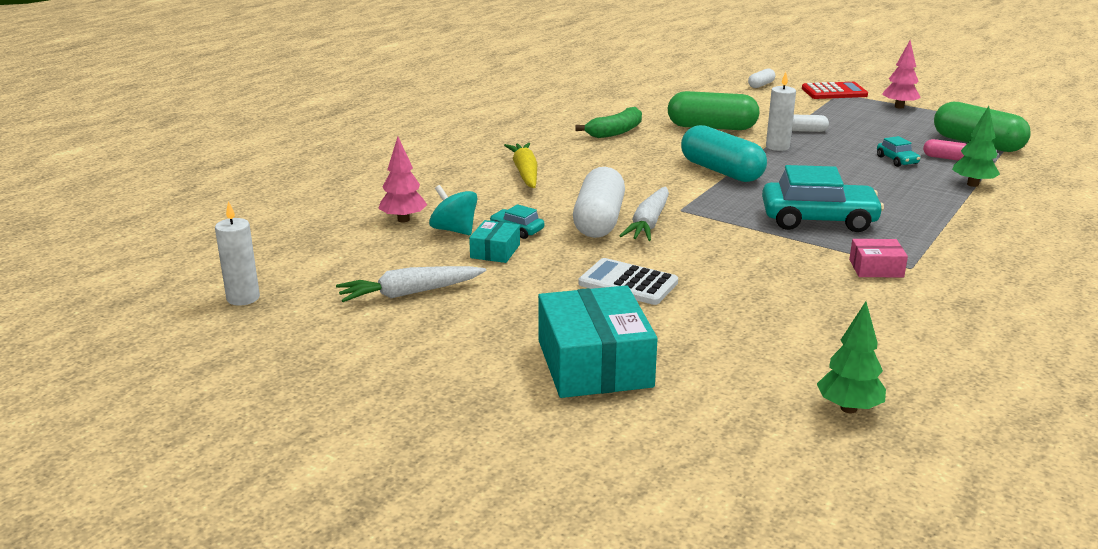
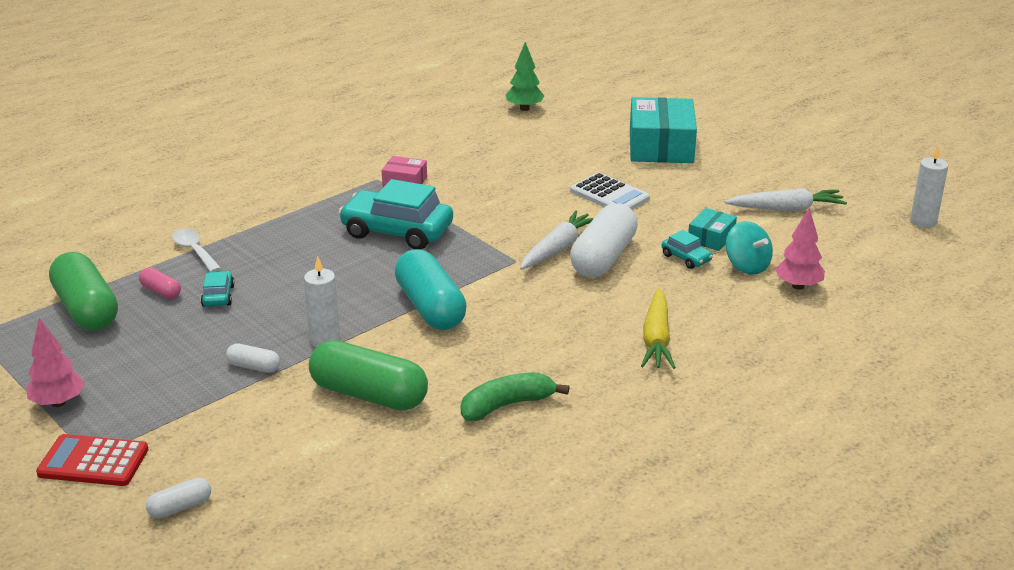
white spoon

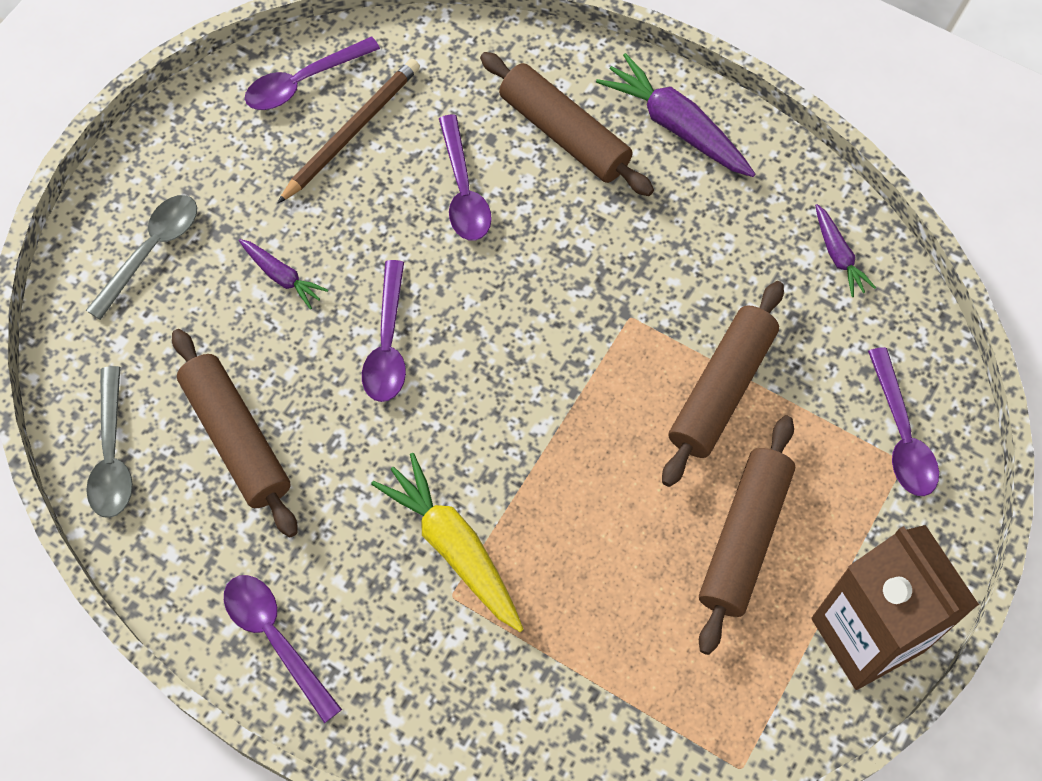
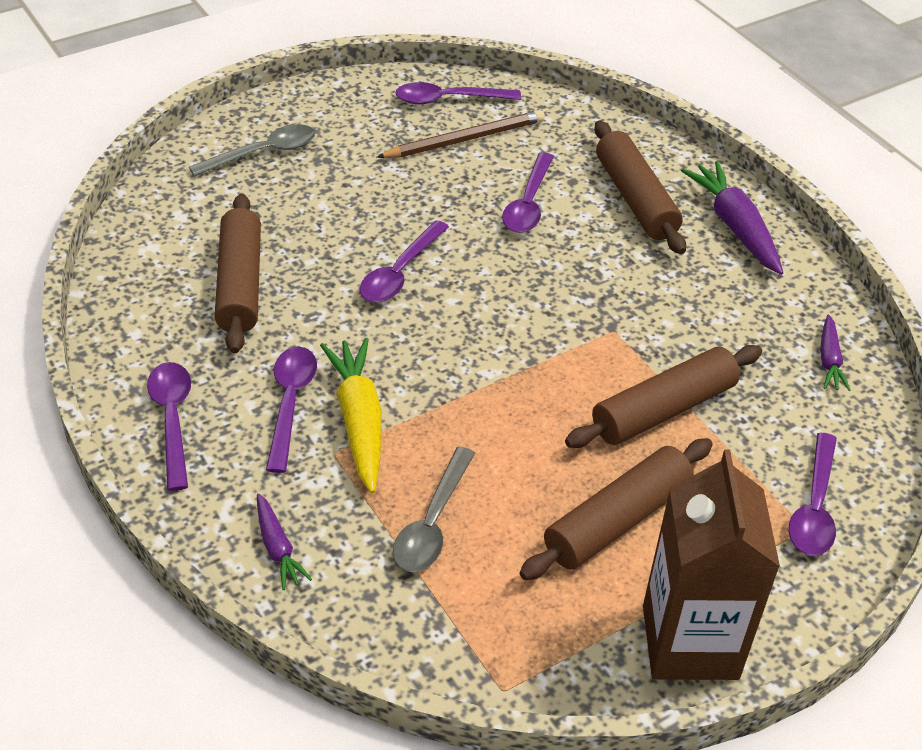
grey spoon (no. 2 from left); purple carrot (no. 1 from left); purple spoon (no. 2 from left)

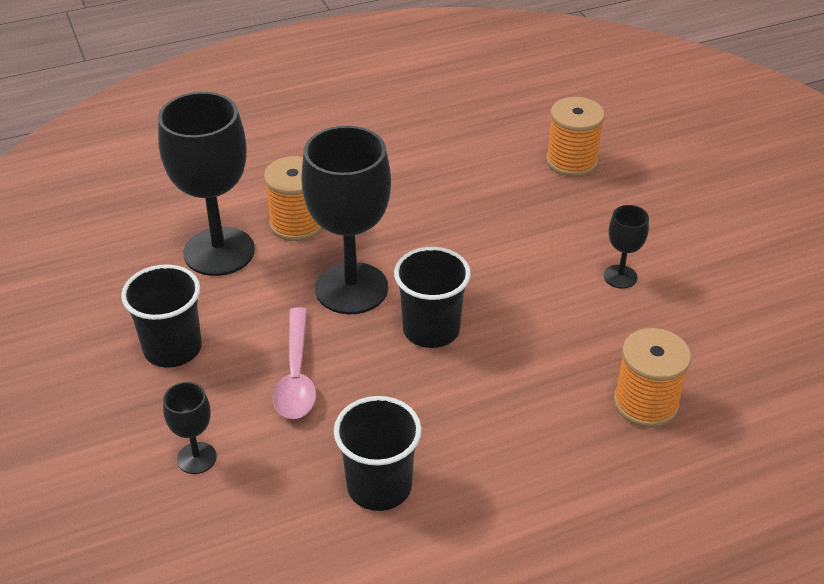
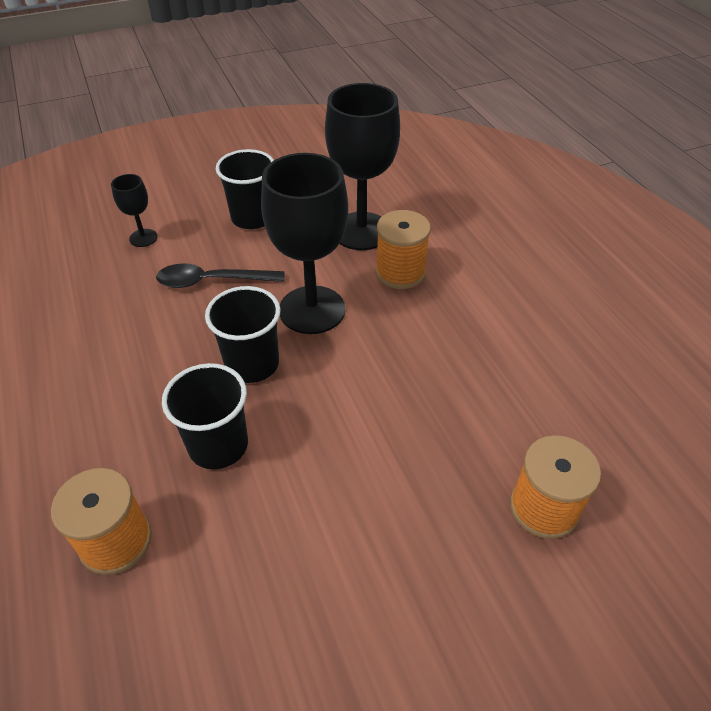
black spoon; black cup (no. 1 from left); black goblet (no. 4 from left in the first image)

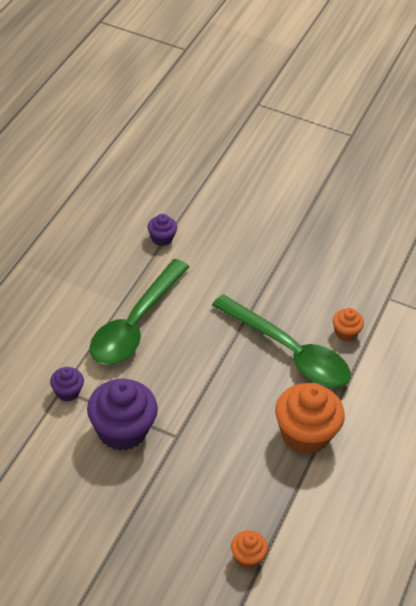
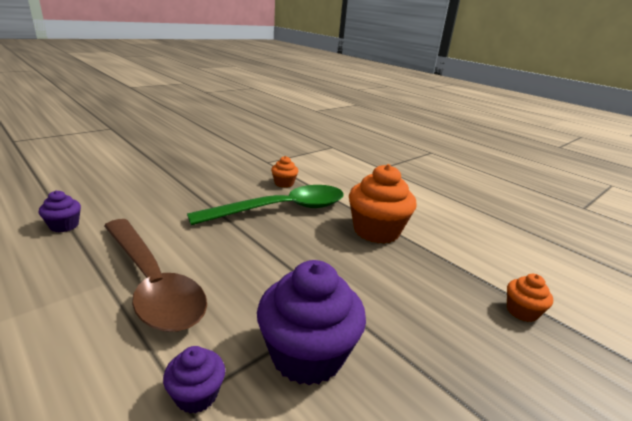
brown spoon

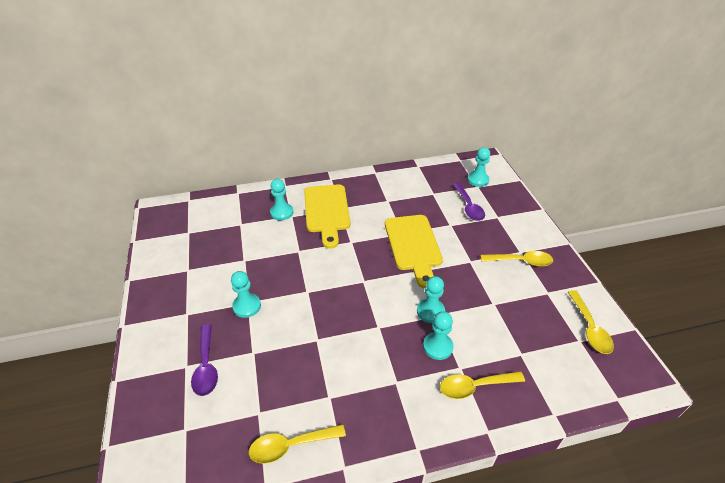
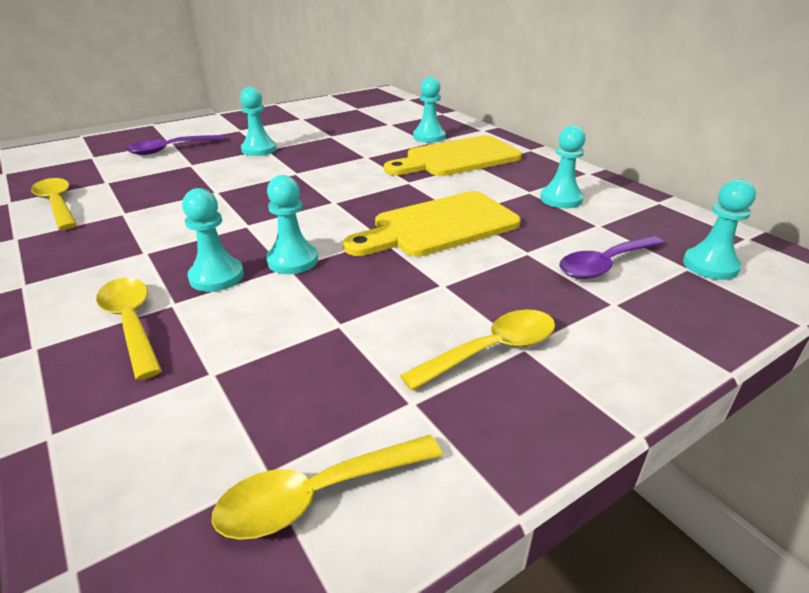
yellow spoon (no. 4 from left); turquoise pawn (no. 5 from left)

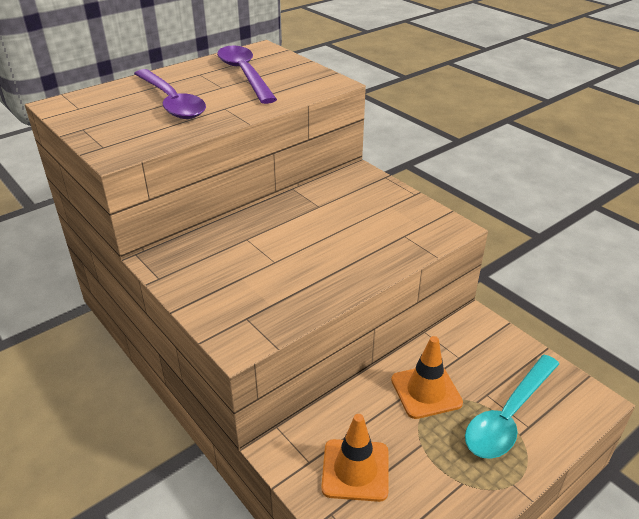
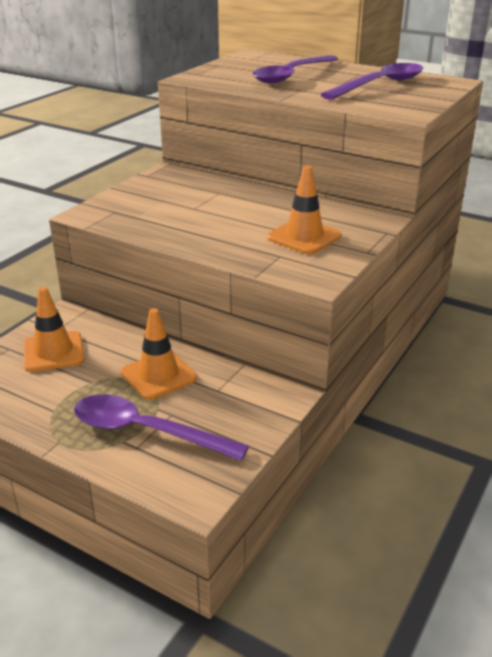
purple spoon (no. 1 from left); orange traffic cone (no. 3 from left)

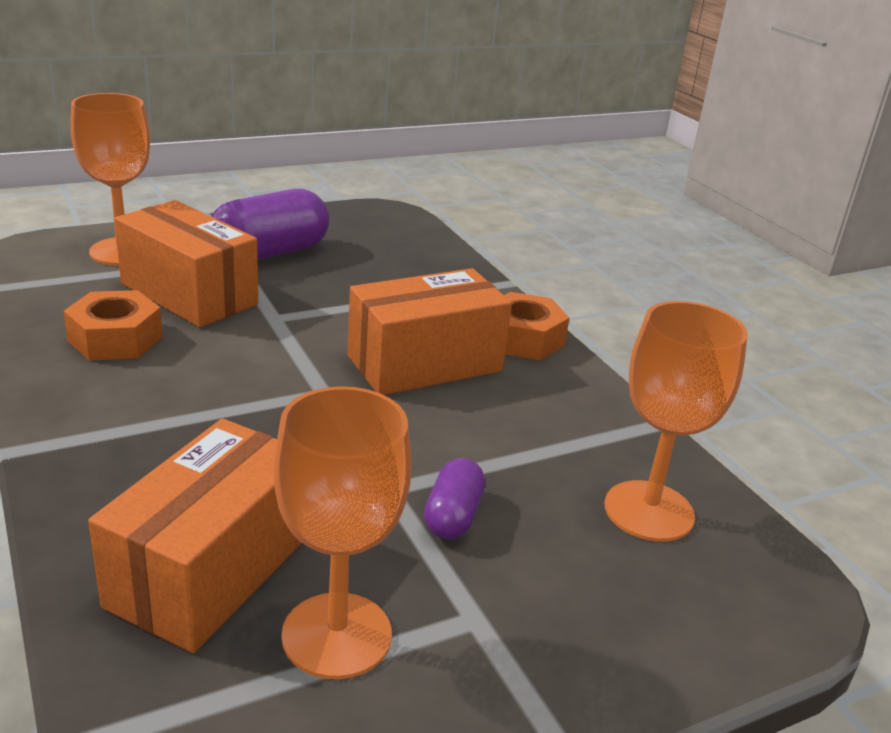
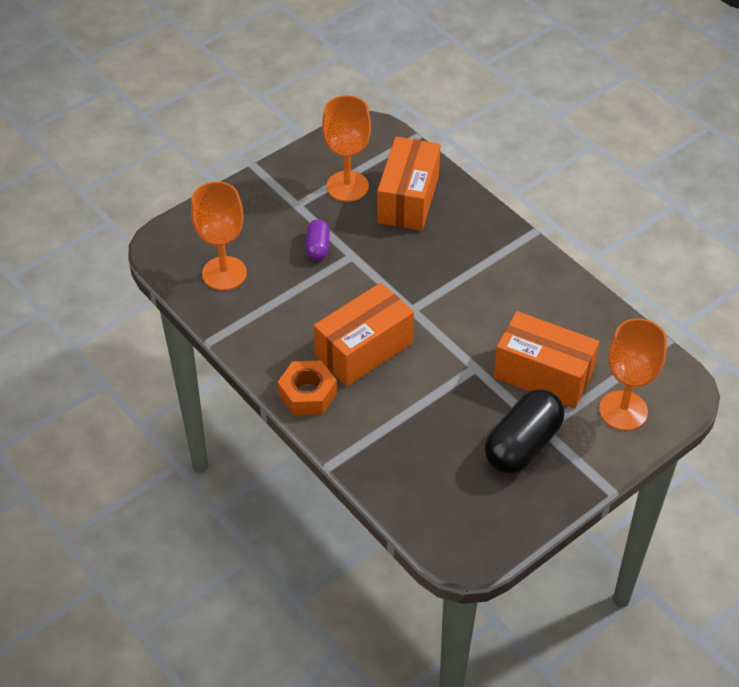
orange nut (no. 1 from left in the first image); black capsule

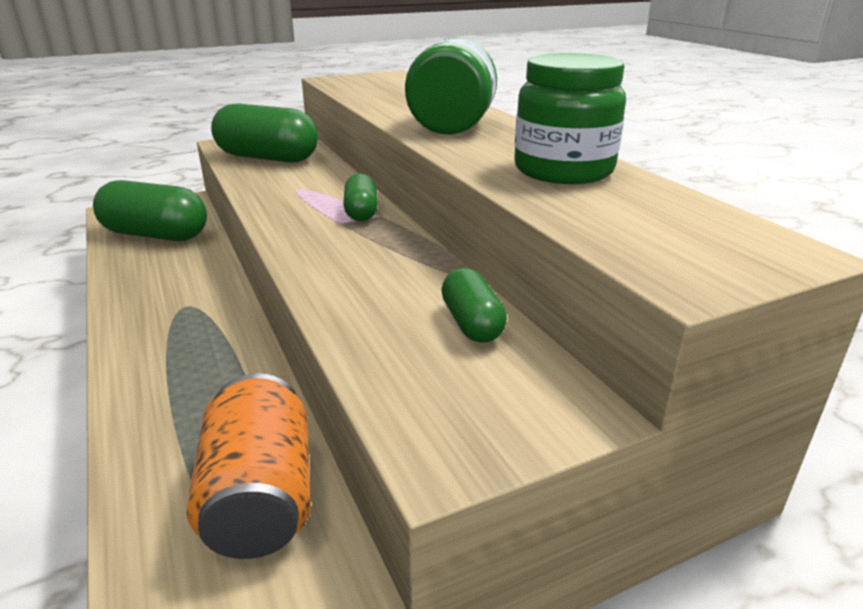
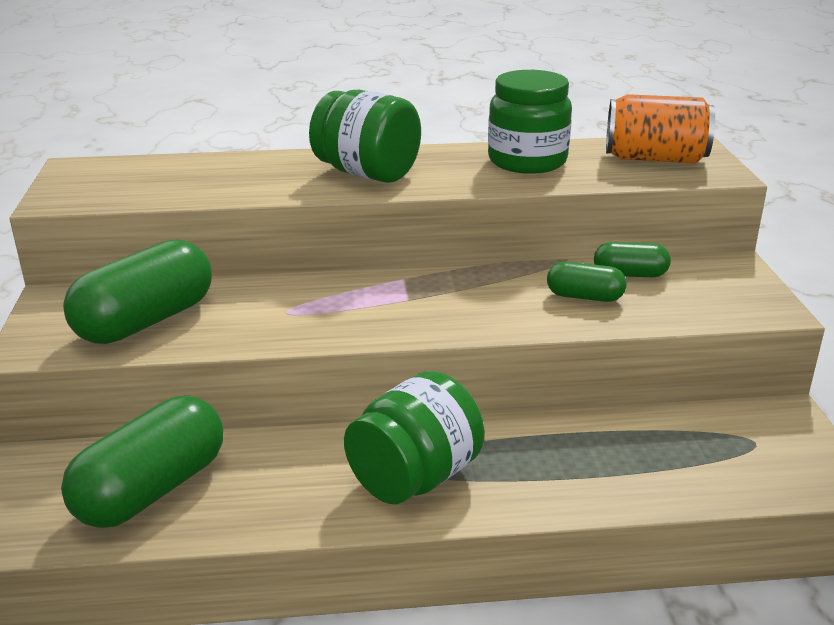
orange can; green capsule (no. 3 from left); green jar (no. 2 from left)

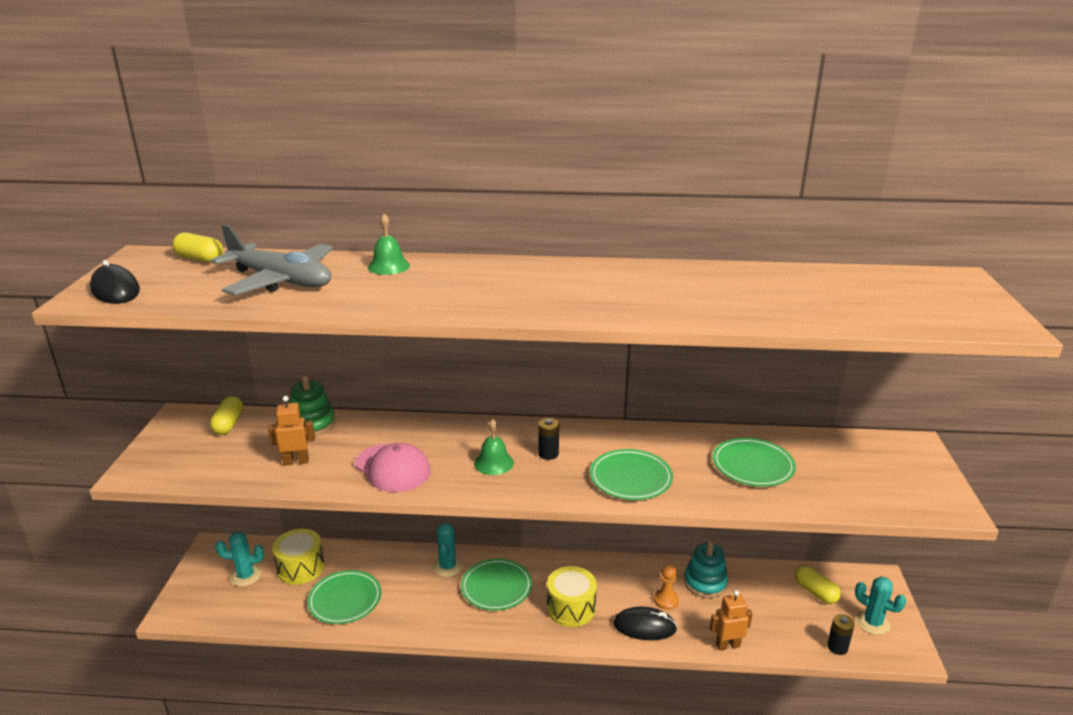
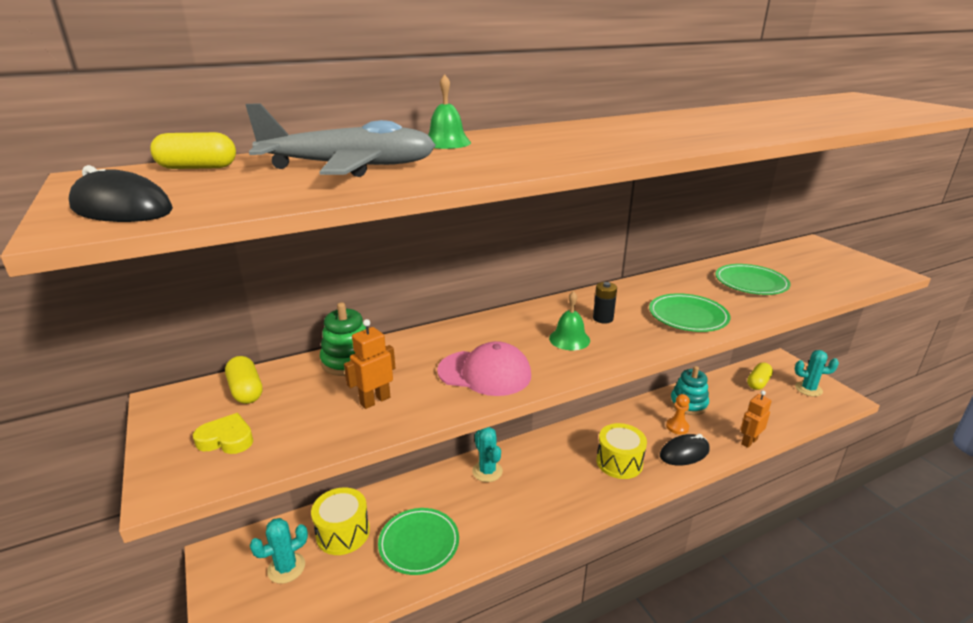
green plate (no. 2 from left in the first image); yellow capsule (no. 3 from left); black battery (no. 2 from left in the first image); yellow heart

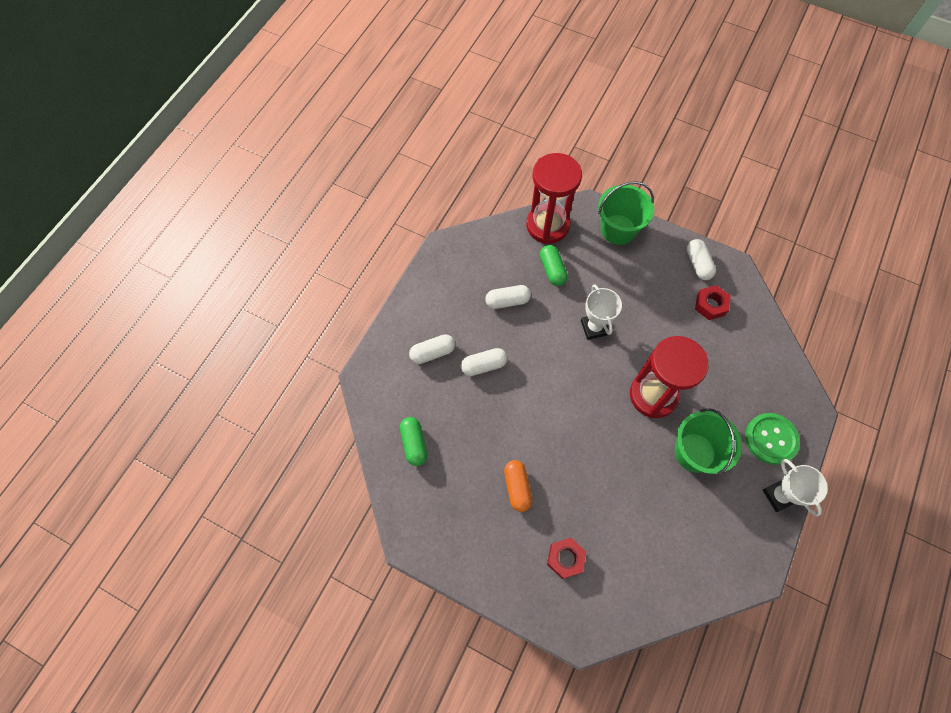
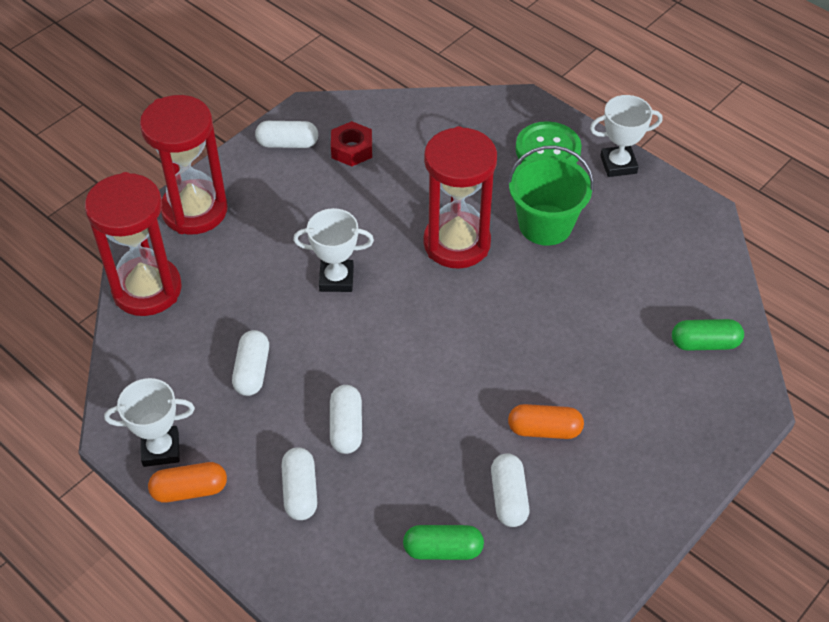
green capsule (no. 2 from left); red nut (no. 1 from left in the first image); red hourglass (no. 2 from left); white trophy (no. 1 from left); orange capsule (no. 1 from left); white capsule (no. 5 from left)

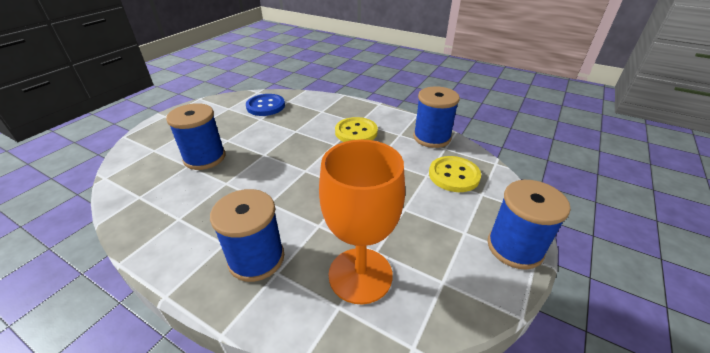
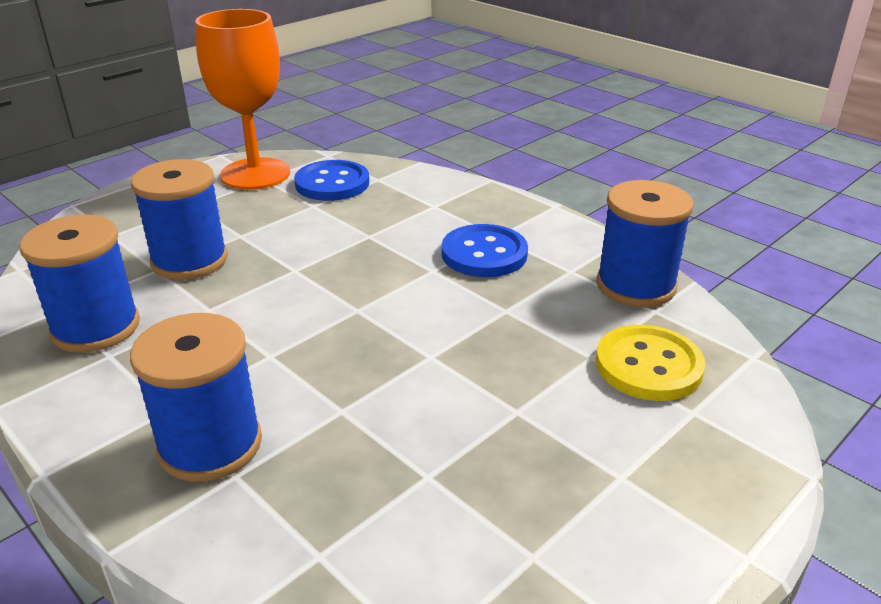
orange goblet; blue button (no. 2 from left); blue spool (no. 1 from left)

